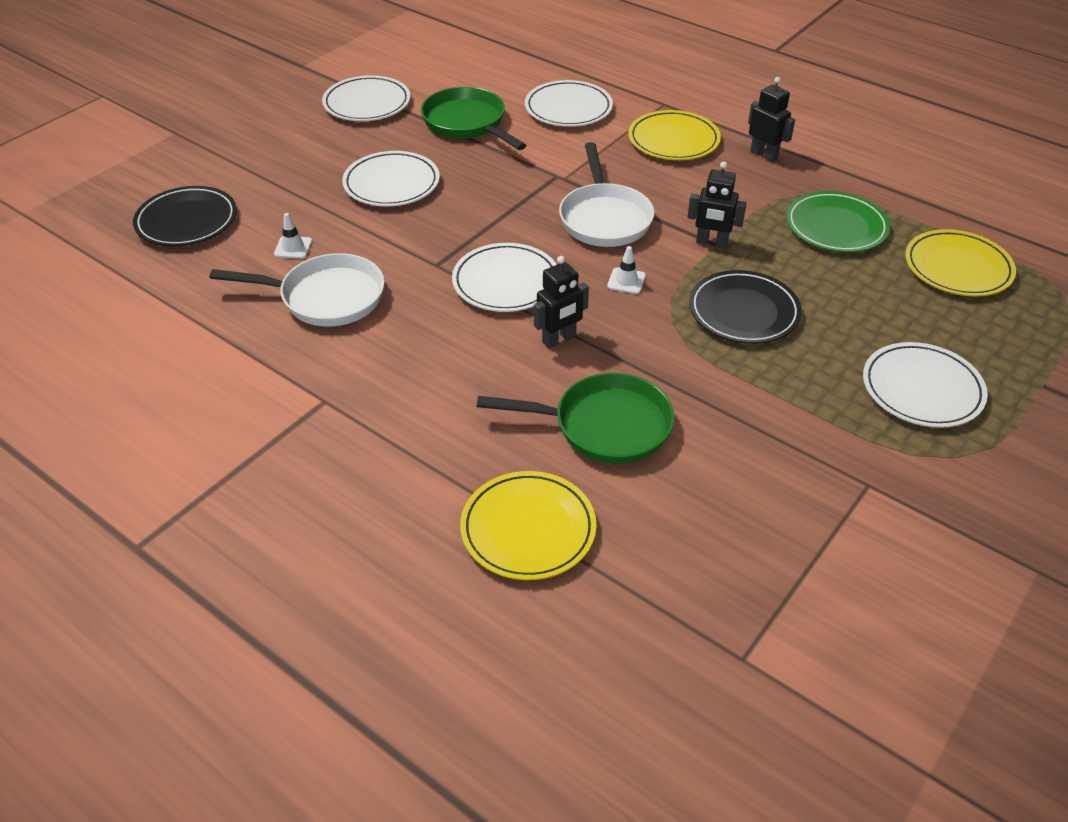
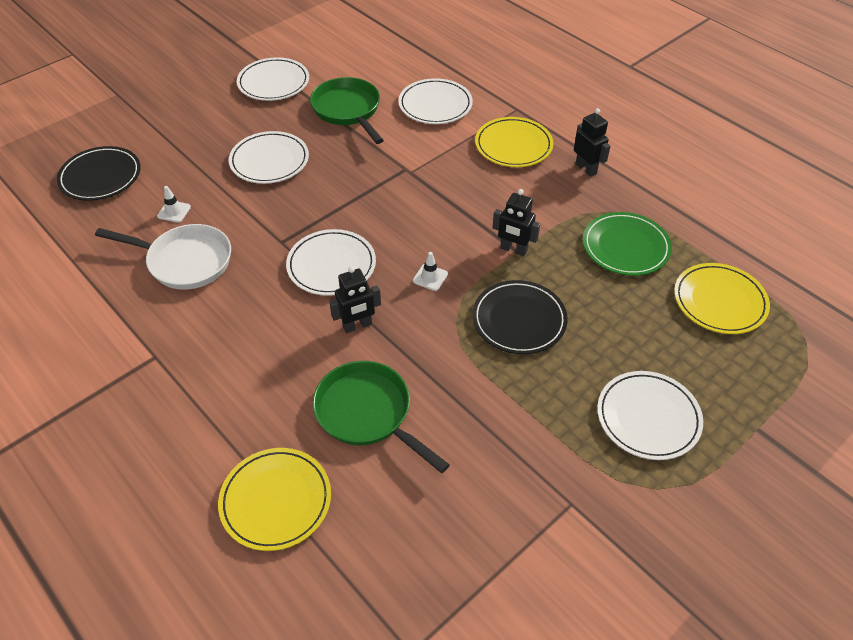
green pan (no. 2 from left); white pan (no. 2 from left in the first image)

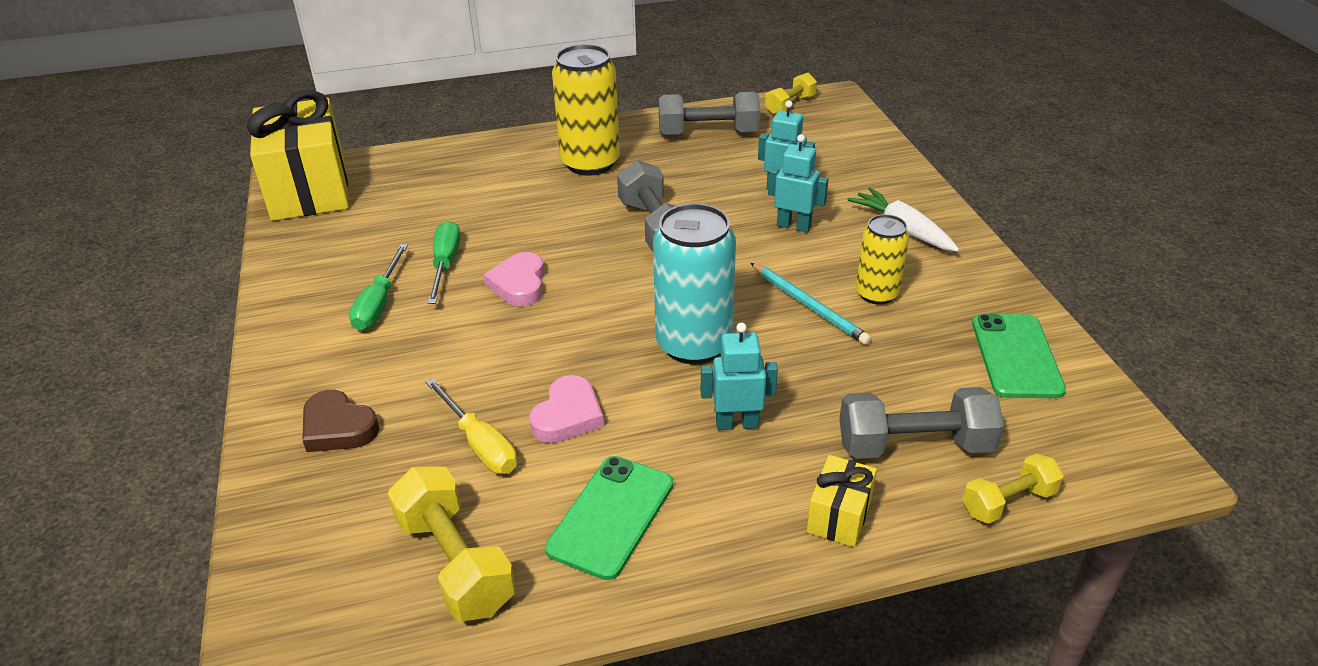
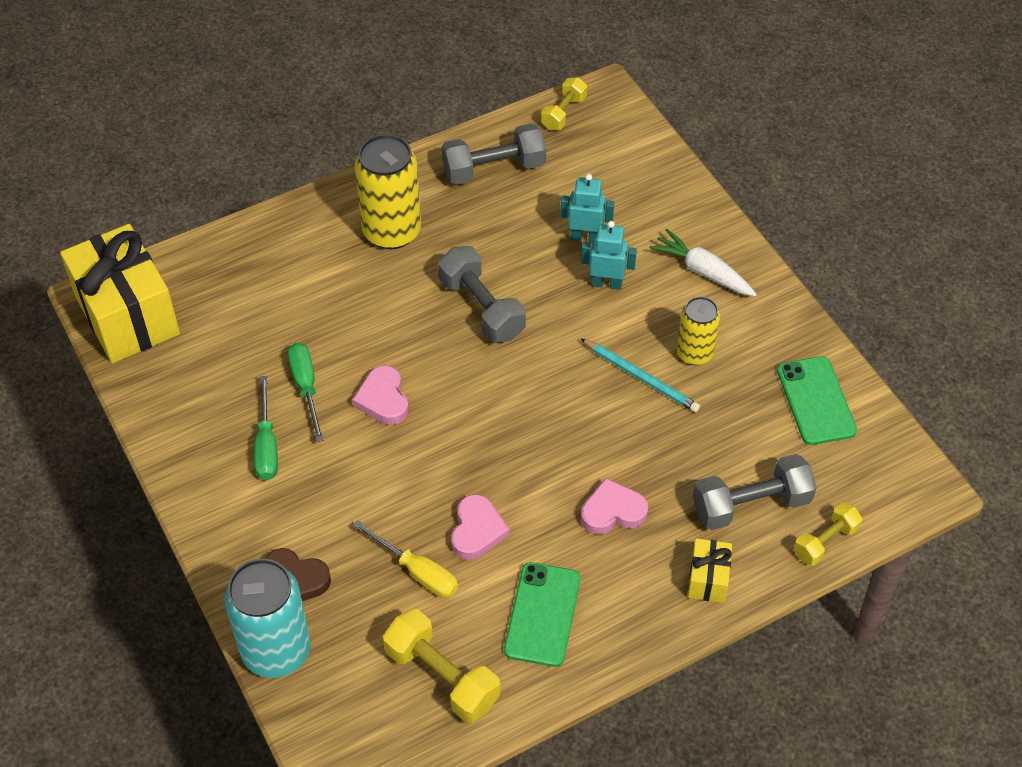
turquoise can; pink heart (no. 3 from left)

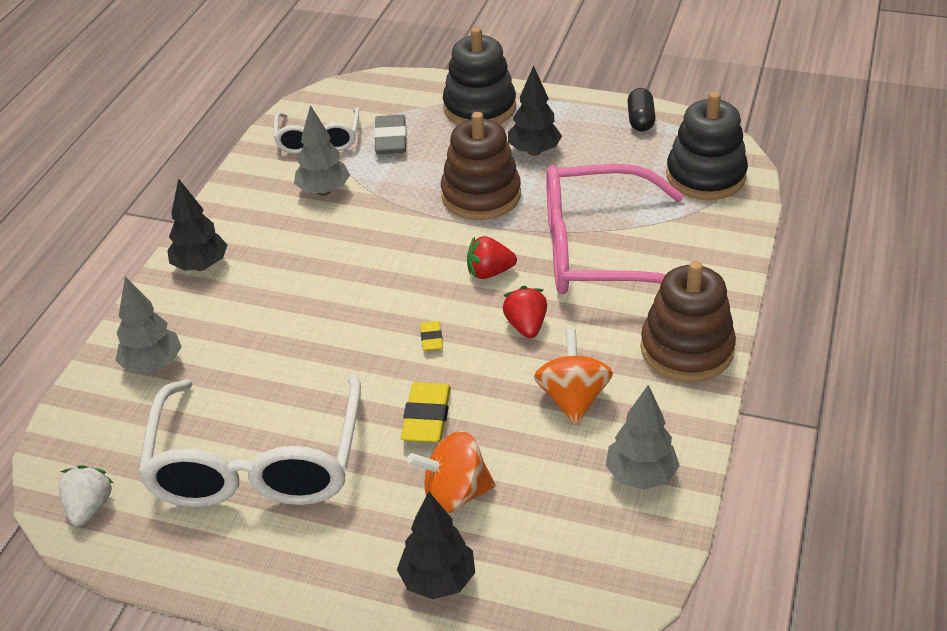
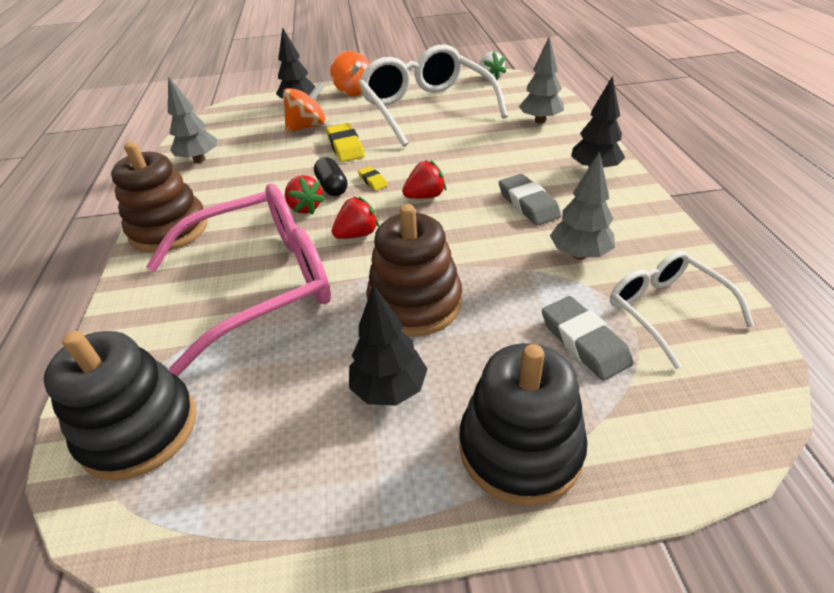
orange spinning top (no. 2 from left); black capsule; red strawberry (no. 3 from left); grey eraser (no. 1 from left)

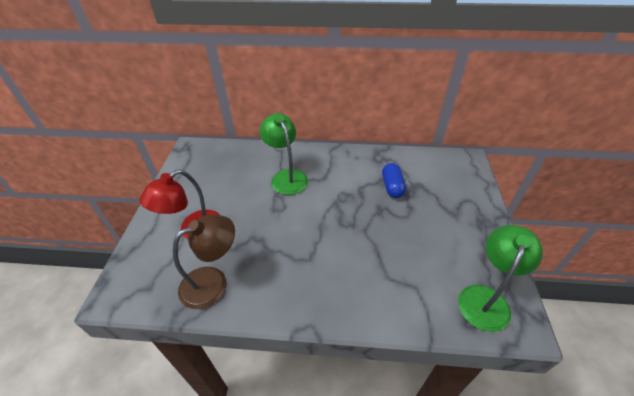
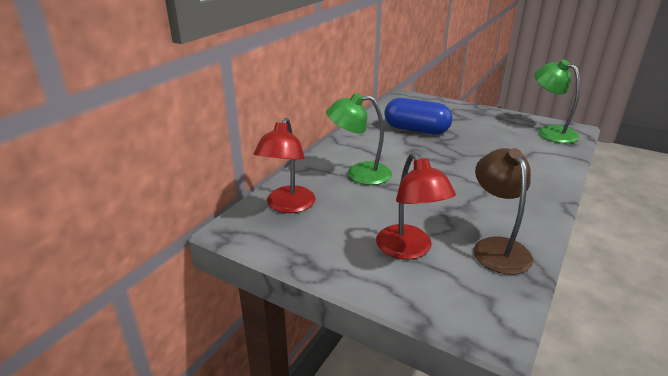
blue capsule; red lamp (no. 1 from left)

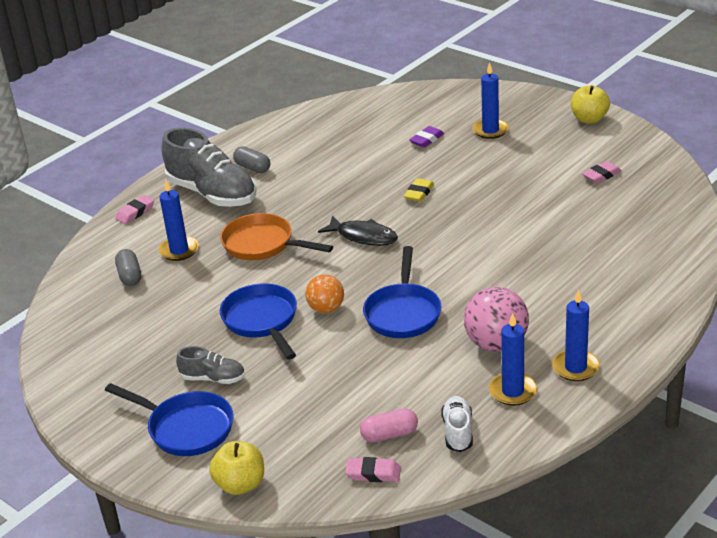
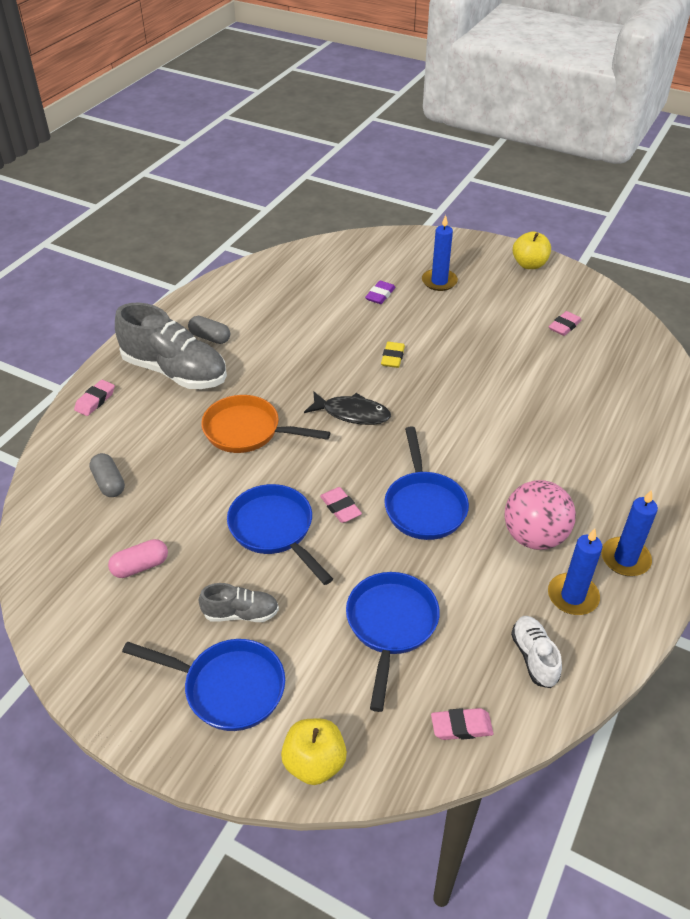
blue candle (no. 1 from left in the first image); pink eraser (no. 2 from left); pink capsule; blue pan (no. 3 from left)

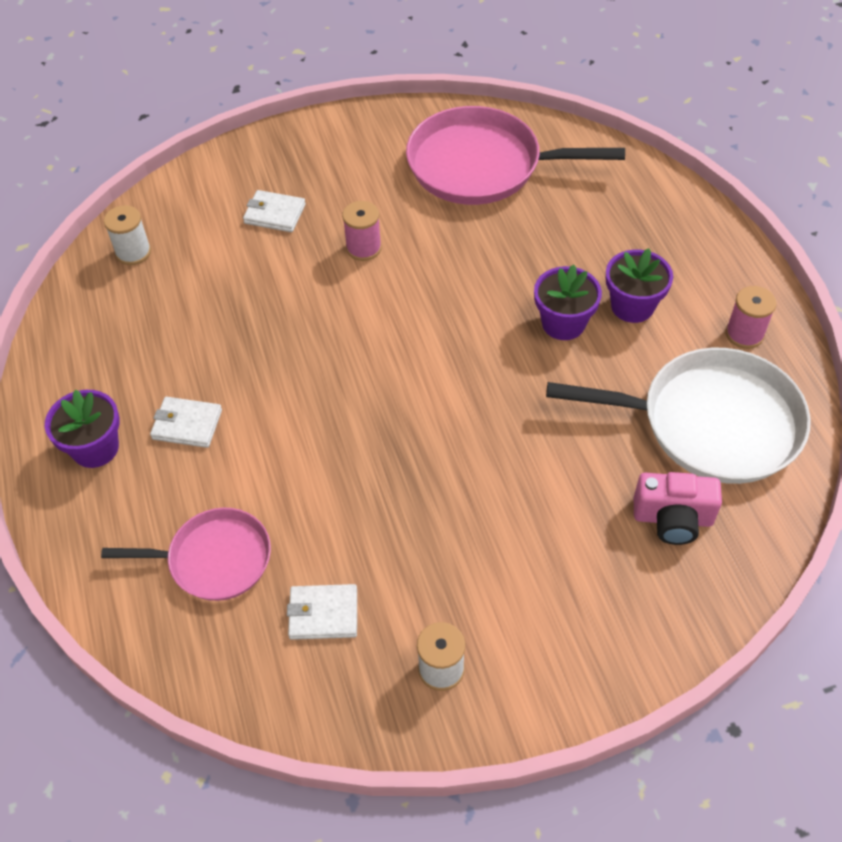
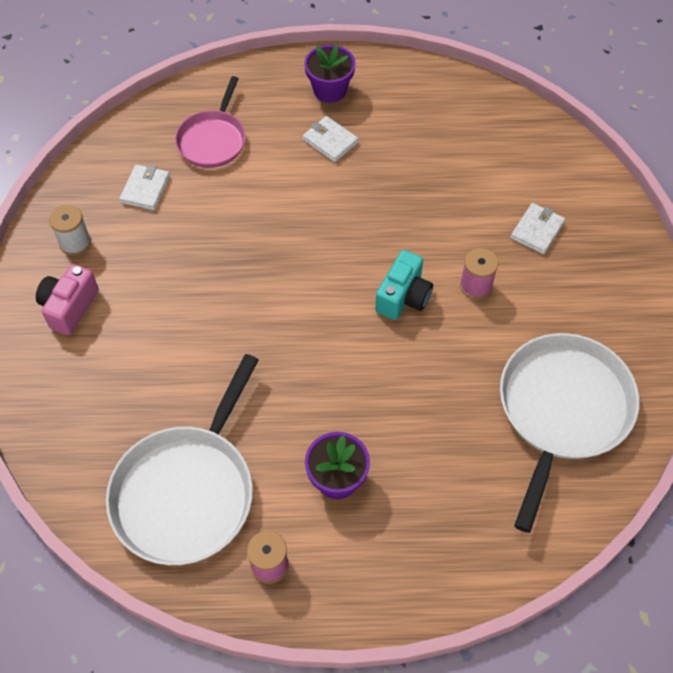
white spool (no. 1 from left in the first image); white wallet (no. 2 from left); white pan (no. 2 from left); purple flower pot (no. 2 from left in the first image); pink camera; turquoise camera

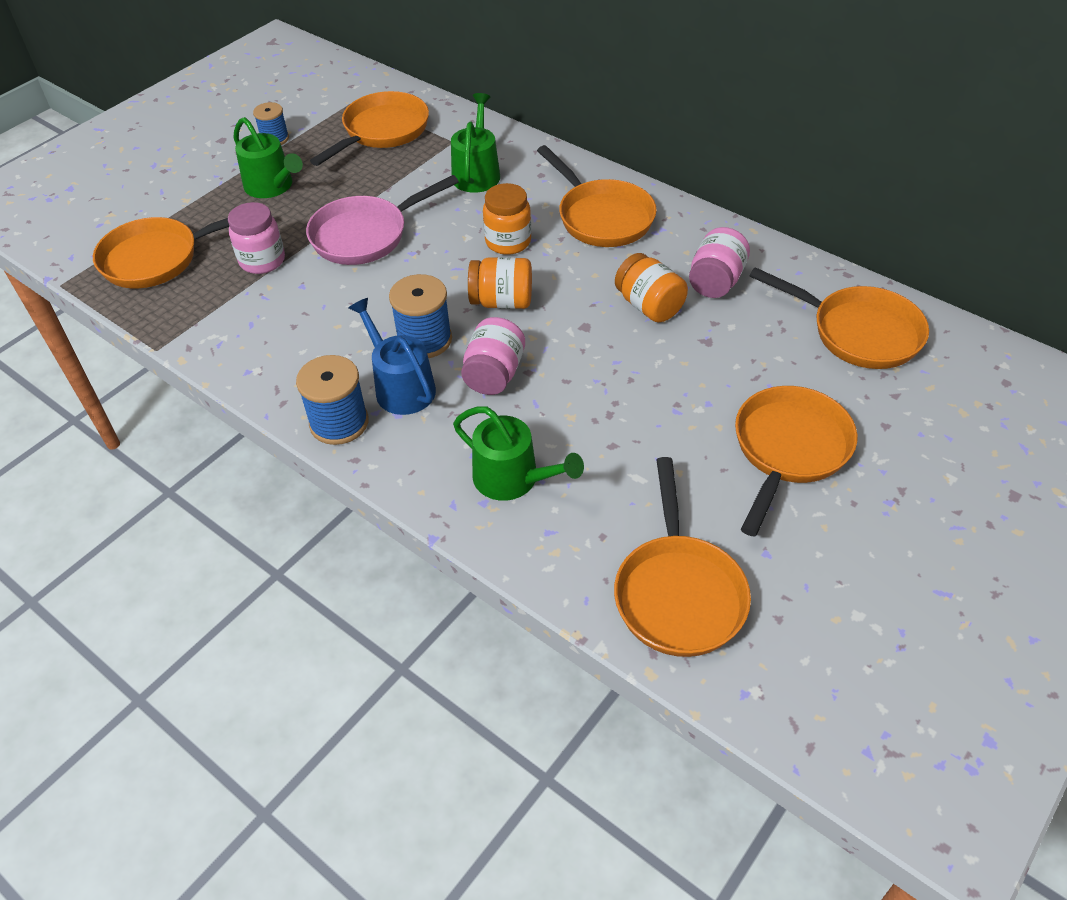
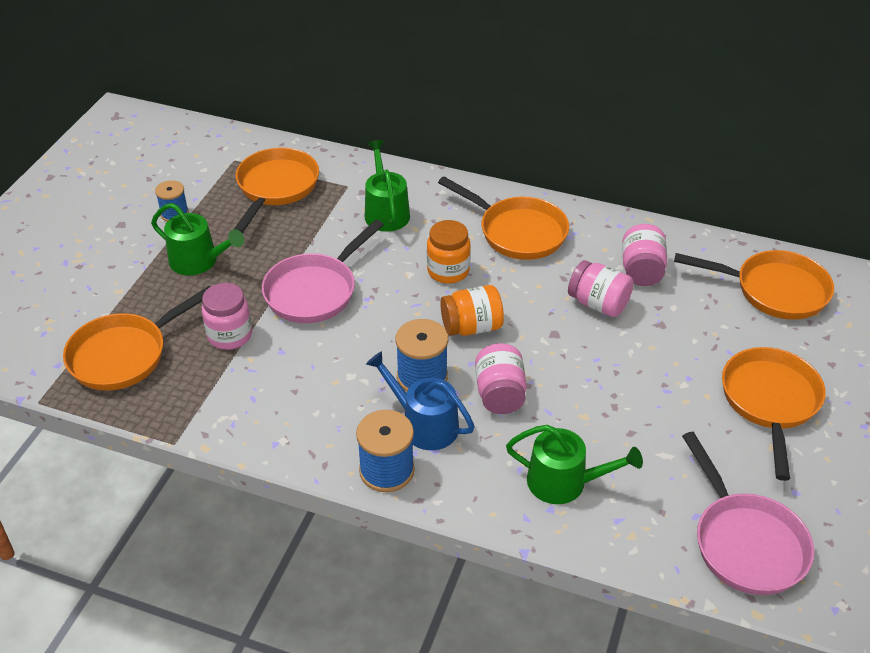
pink pan (no. 2 from left); pink jar (no. 3 from left)

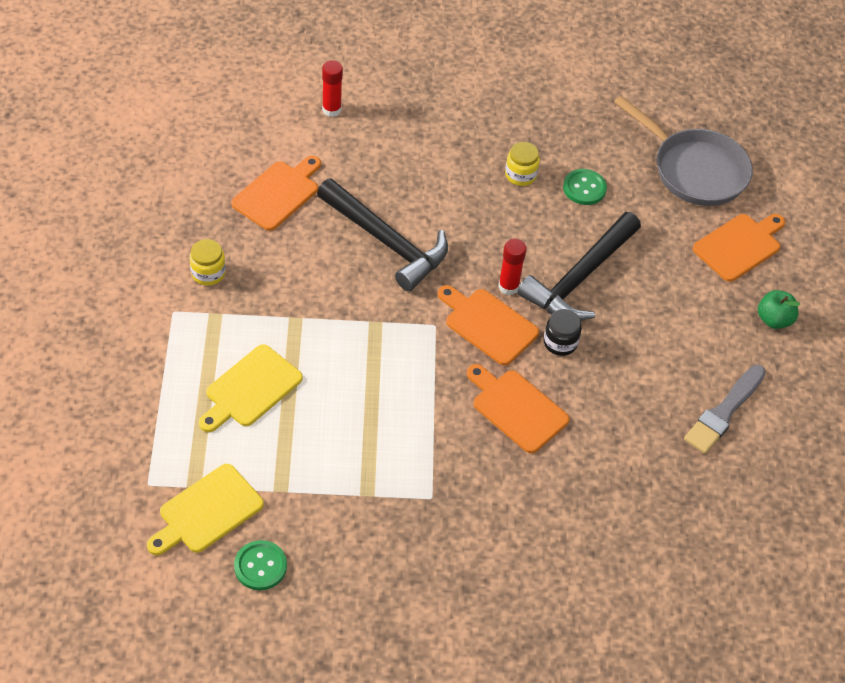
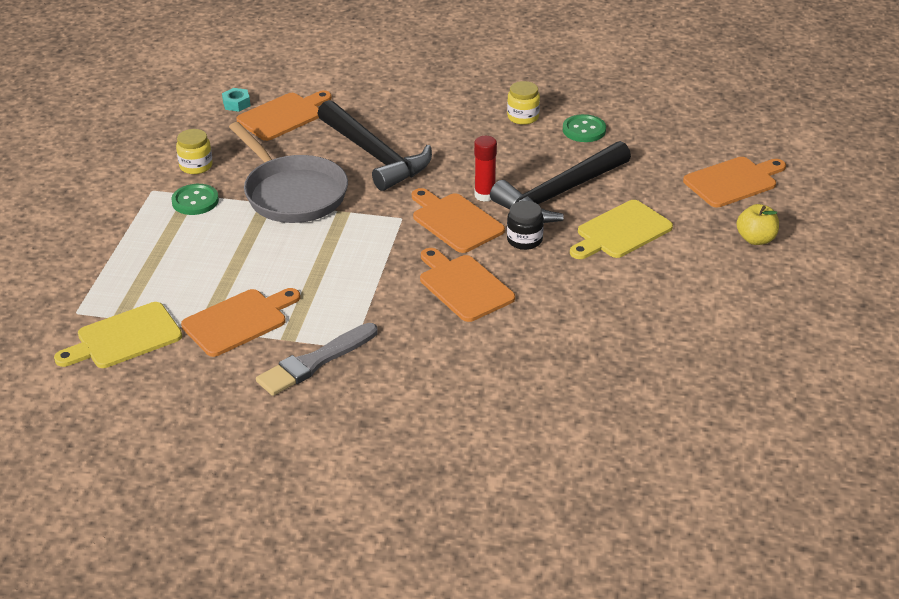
yellow cutting board (no. 2 from left); green button (no. 1 from left); red glue stick (no. 1 from left in the first image); grey pan; grey brush; yellow apple; orange cutting board (no. 1 from left); turquoise nut

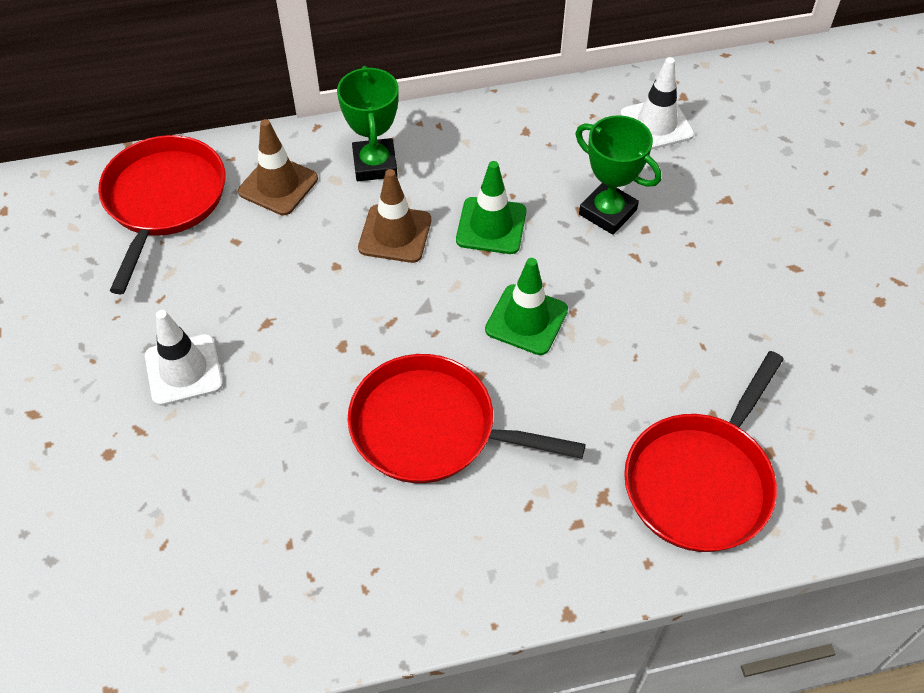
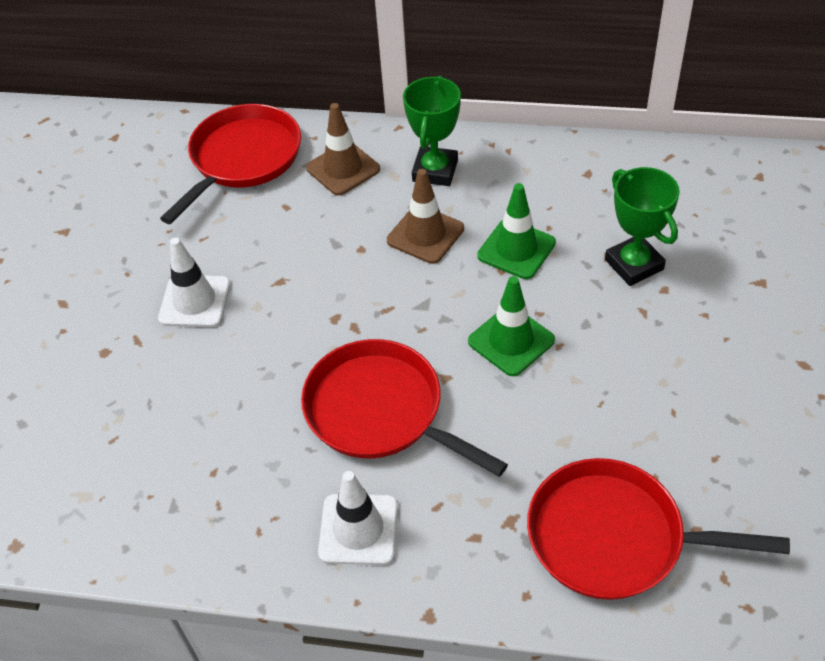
white traffic cone (no. 2 from left); red pan (no. 3 from left)

